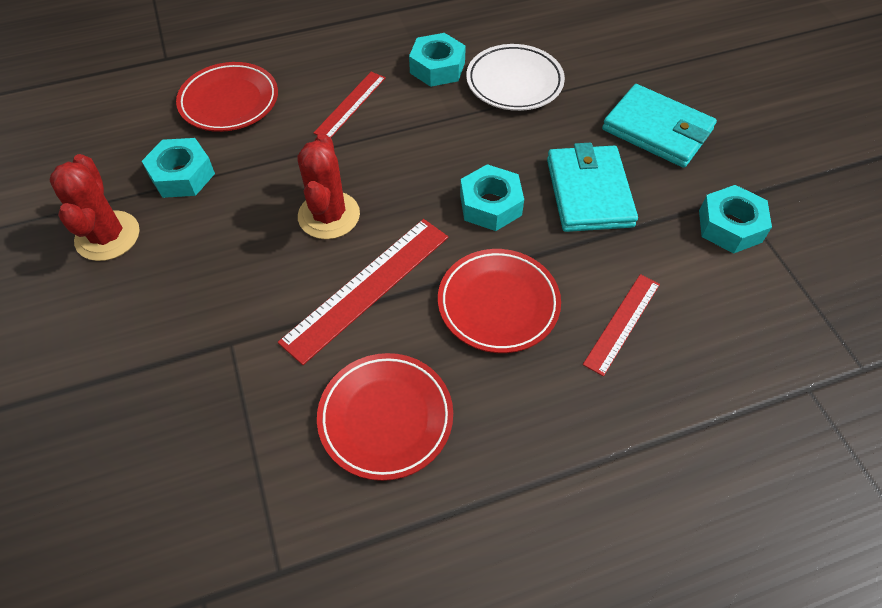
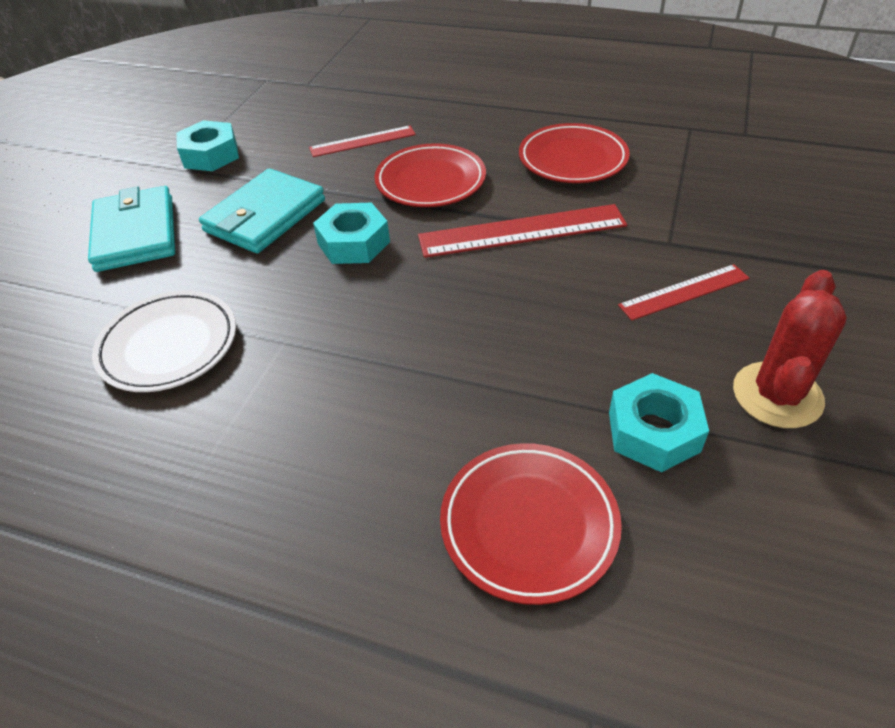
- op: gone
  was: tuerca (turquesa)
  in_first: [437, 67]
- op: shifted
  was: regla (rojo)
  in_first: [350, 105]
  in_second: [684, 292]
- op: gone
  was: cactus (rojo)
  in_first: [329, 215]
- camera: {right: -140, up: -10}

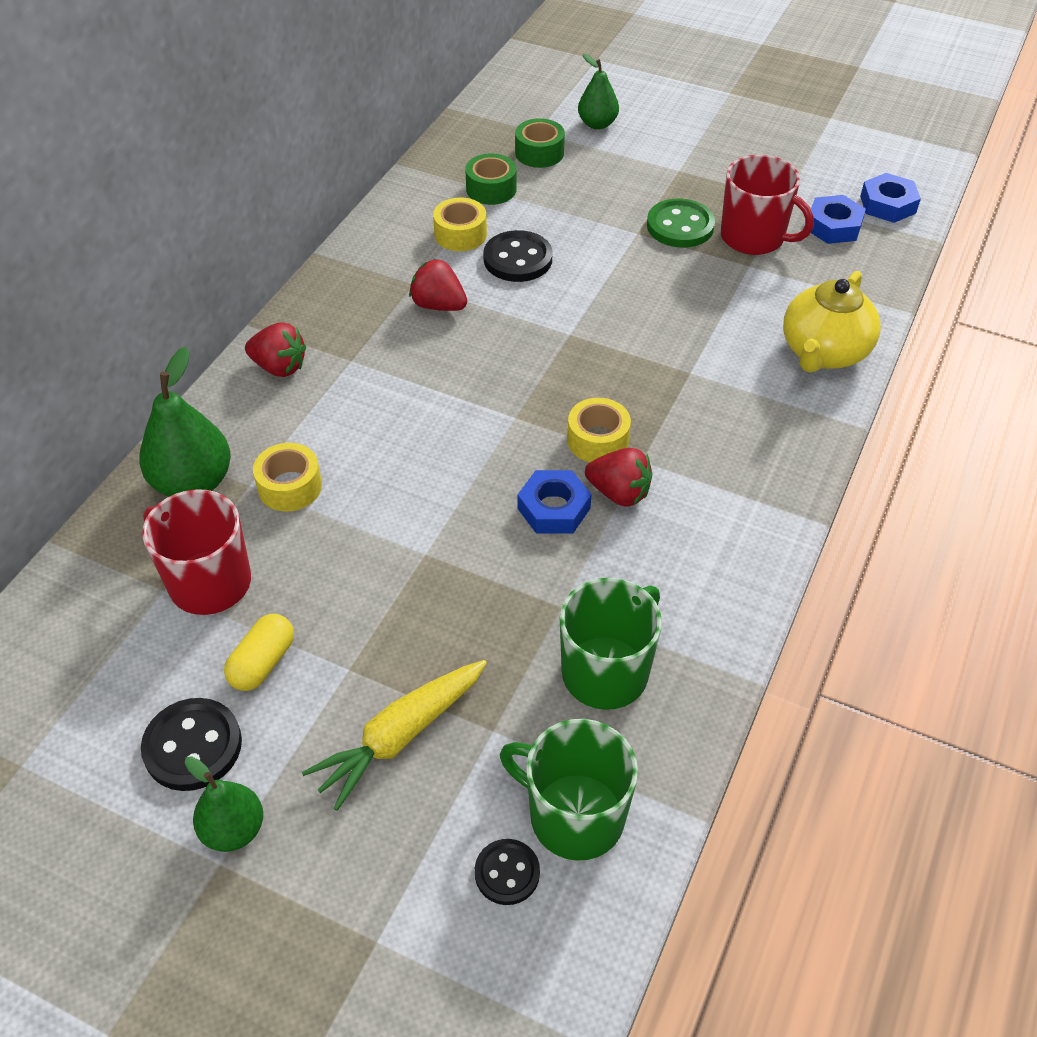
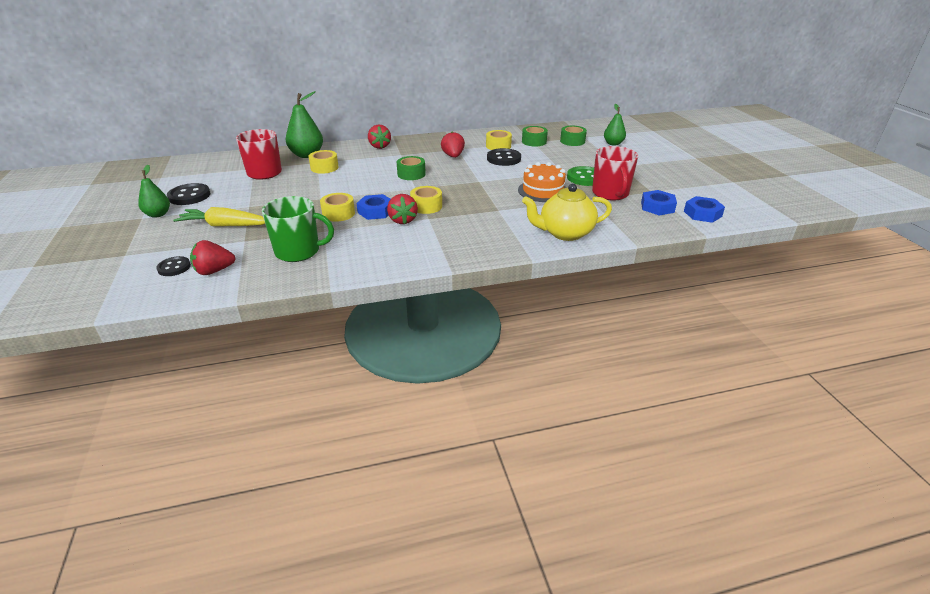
- op: gone
  was: cápsula (amarillo)
  in_first: [263, 663]
- op: swapped
  was: taza (verde)
  now: fresa (rojo)
  in_first: [574, 816]
  in_second: [214, 271]
- op: new
  now: cinta adhesiva (verde)
  in_second: [411, 174]
- op: new
  now: tarta (naranja)
  in_second: [543, 191]
- op: new
  now: cinta adhesiva (amarillo)
  in_second: [338, 213]
- camera: {right: 50, up: -15}

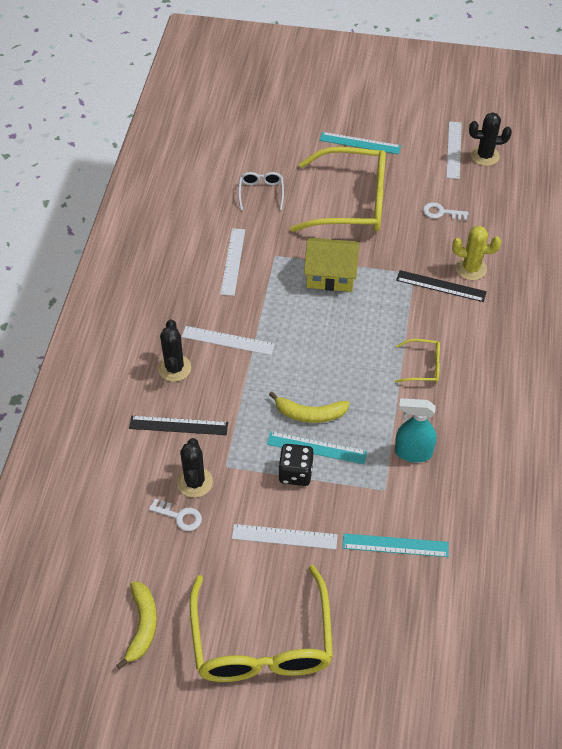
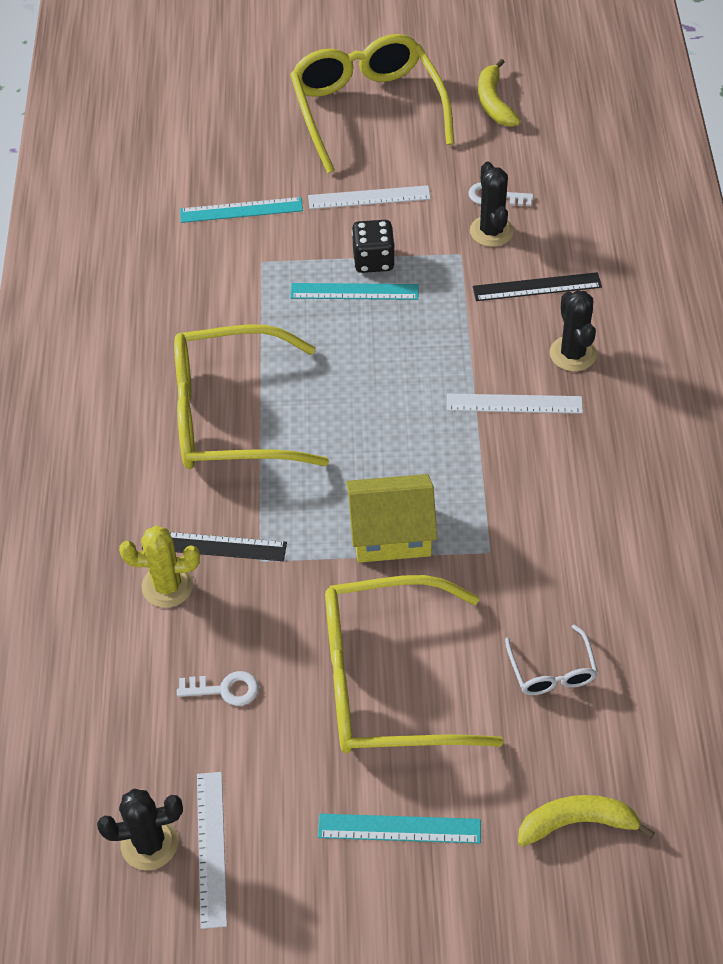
- op: gone
  was: regla (blanco)
  in_first: [233, 261]
- op: scaled
  was: gafas (amarillo)
  in_first: [423, 366]
  in_second: [229, 416]
  ratio: 2.29
- op: shifted
  was: plátano (amarillo)
  in_first: [310, 414]
  in_second: [577, 823]
- op: gone
  was: pulverizador (turquesa)
  in_first: [412, 452]
- camera: {right: 170, up: 0}

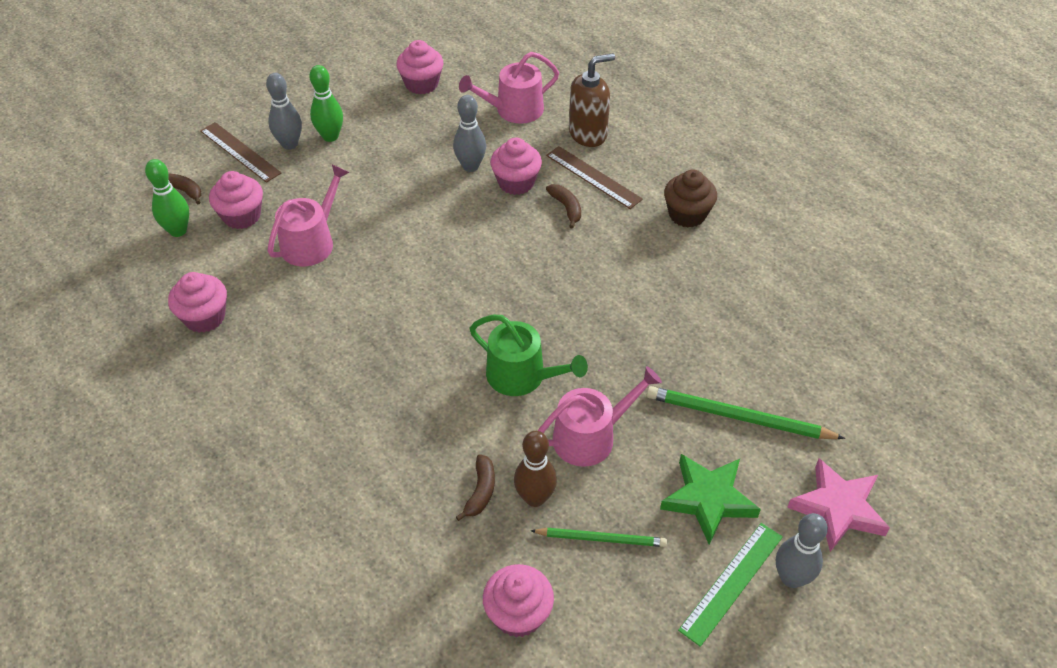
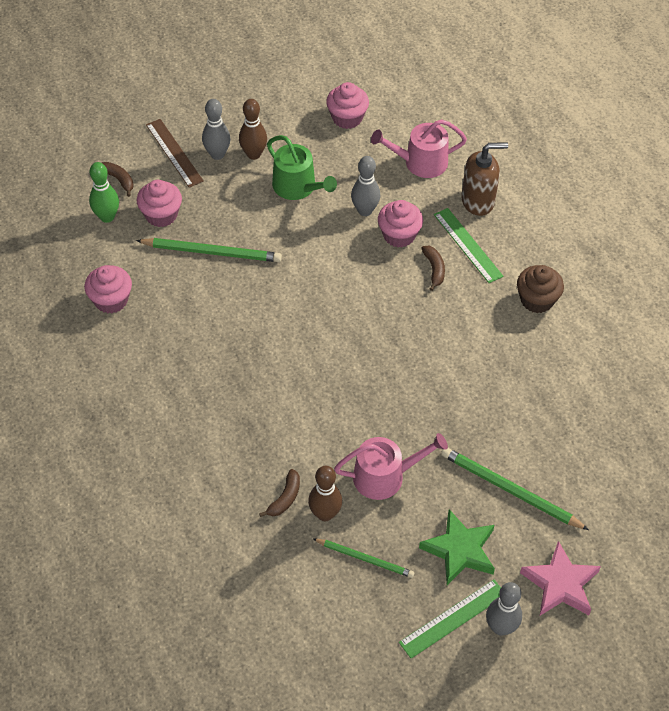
- op: repainted
  was: bolo (verde)
  now: bolo (marrón)
  in_first: [330, 136]
  in_second: [253, 154]
- op: repainted
  was: regla (marrón)
  now: regla (verde)
  in_first: [593, 177]
  in_second: [468, 245]
- op: swapped
  was: regadera (rosa)
  now: lápiz (verde)
  in_first: [312, 242]
  in_second: [212, 252]
- op: shifted
  was: regadera (verde)
  in_first: [522, 376]
  in_second: [298, 187]
- op: gone
  was: magdalena (rosa)
  in_first: [518, 614]
- camera: {right: 15, up: 5}

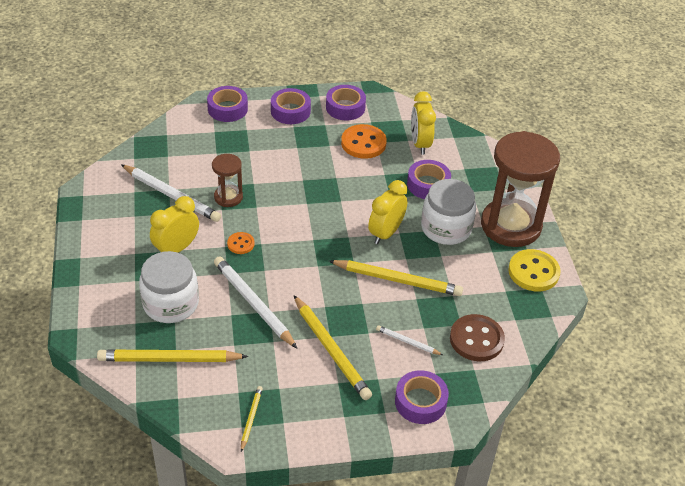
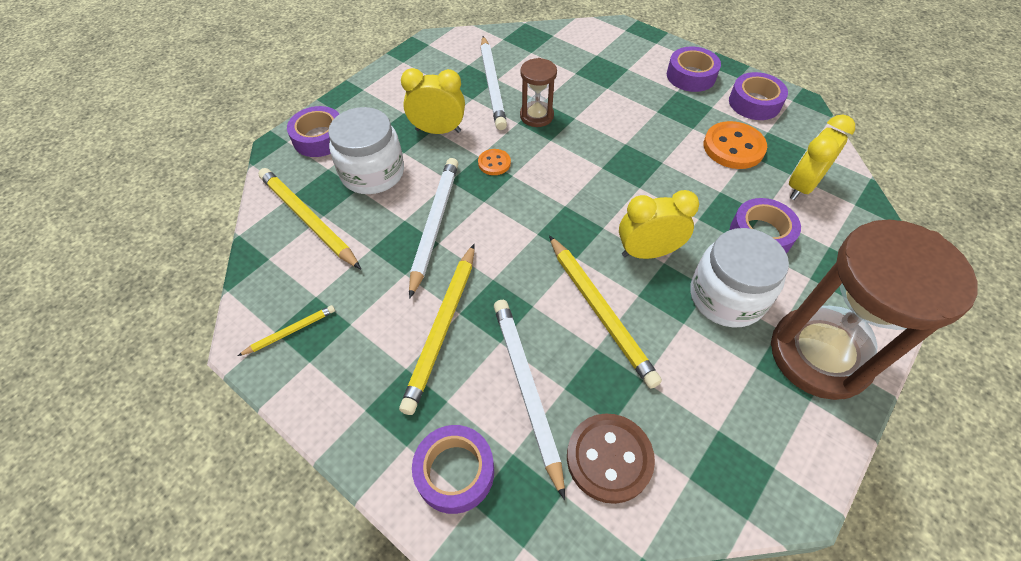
- op: shifted
  was: cinta adhesiva (morado)
  in_first: [227, 109]
  in_second: [319, 138]
- op: gone
  was: botón (amarillo)
  in_first: [533, 272]
- op: scaled
  was: lápiz (blanco)
  in_first: [407, 342]
  in_second: [527, 388]
  ratio: 1.99
- camera: {right: 50, up: 10}

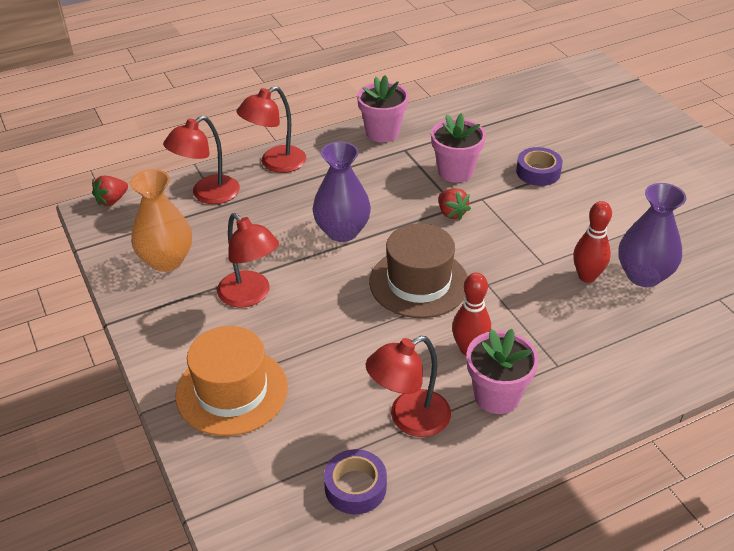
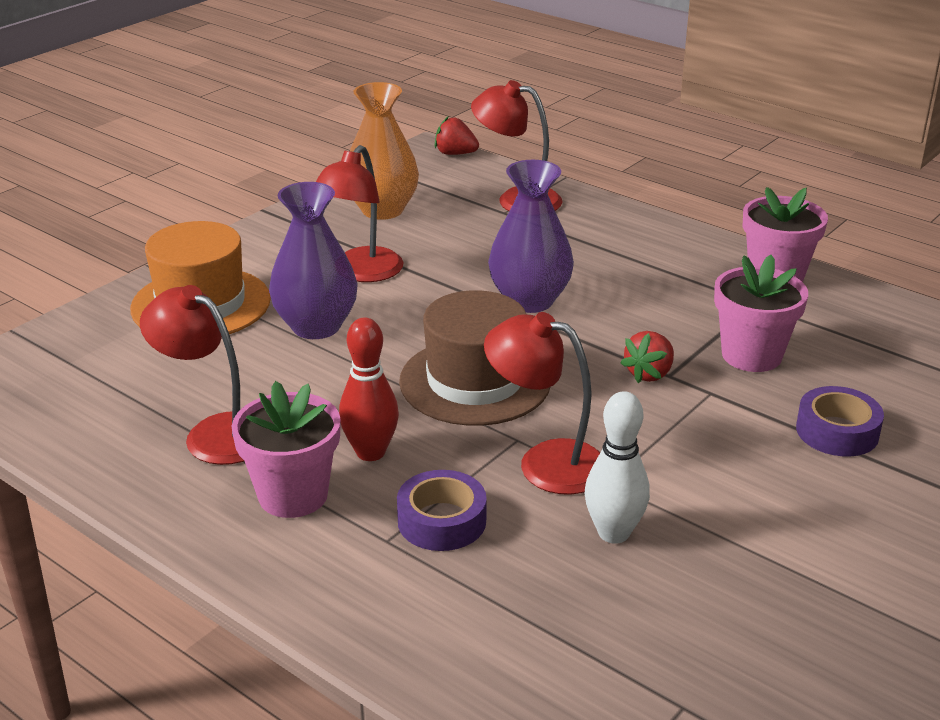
- op: shifted
  was: lámpara (rojo)
  in_first: [275, 163]
  in_second: [545, 462]
- op: shifted
  was: florero (morado)
  in_first: [643, 275]
  in_second: [316, 326]
- op: repainted
  was: bolo (rojo)
  now: bolo (blanco)
  in_first: [587, 276]
  in_second: [613, 533]
- op: shifted
  was: cinta adhesiva (morado)
  in_first: [355, 487]
  in_second: [442, 521]
- camera: {right: 65, up: -10}

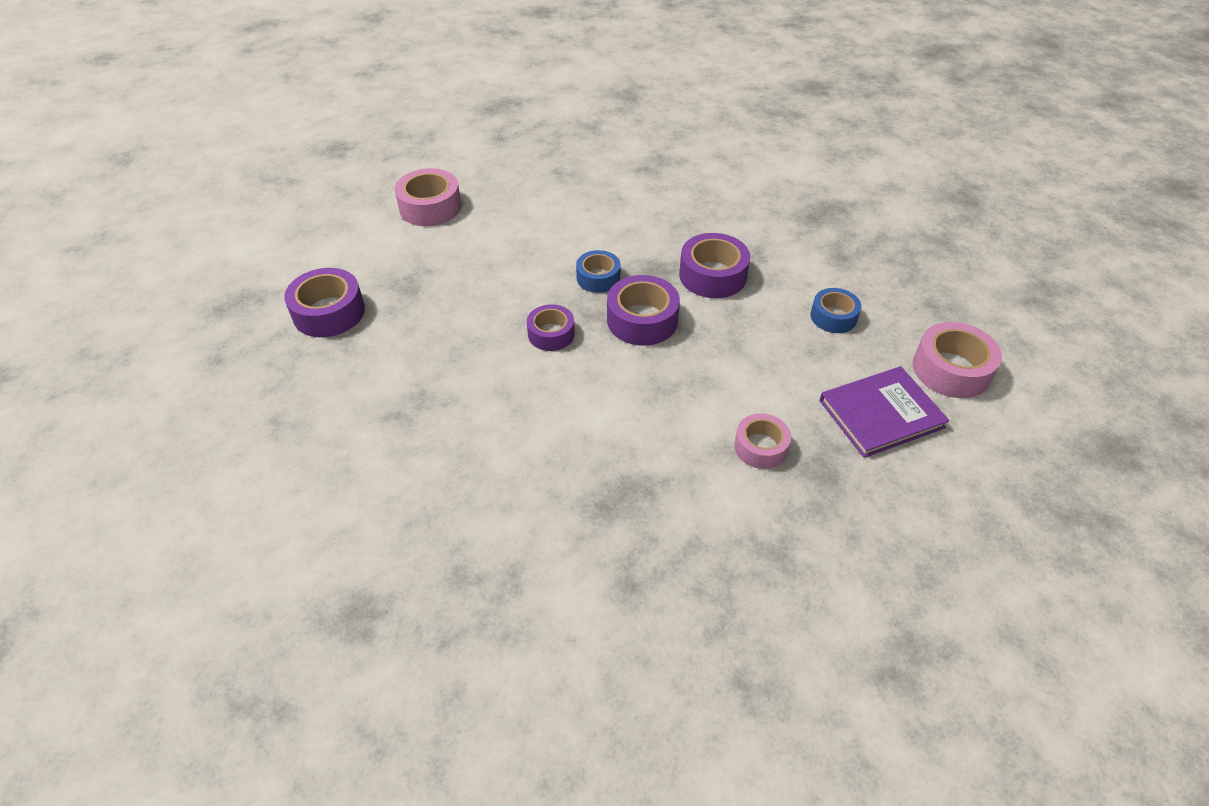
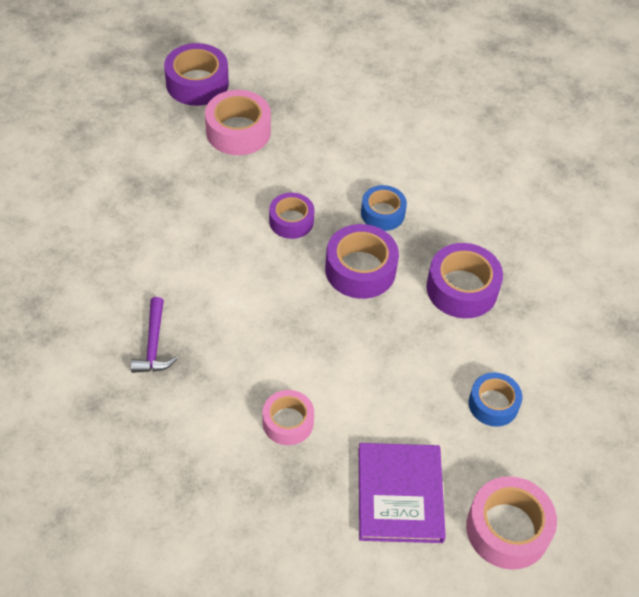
- op: shifted
  was: cinta adhesiva (rosa)
  in_first: [430, 207]
  in_second: [238, 131]
- op: rotated
  was: libro (morado)
  in_first: [881, 414]
  in_second: [399, 494]
  clockwise: 60
- op: new
  now: martillo (morado)
  in_second: [154, 344]
- camera: {right: 50, up: 5}

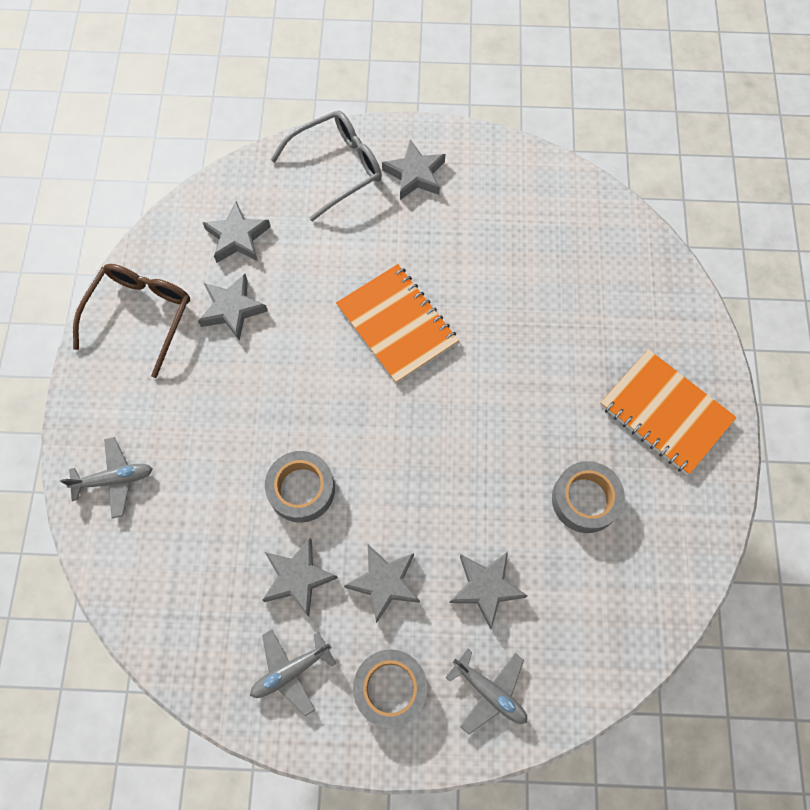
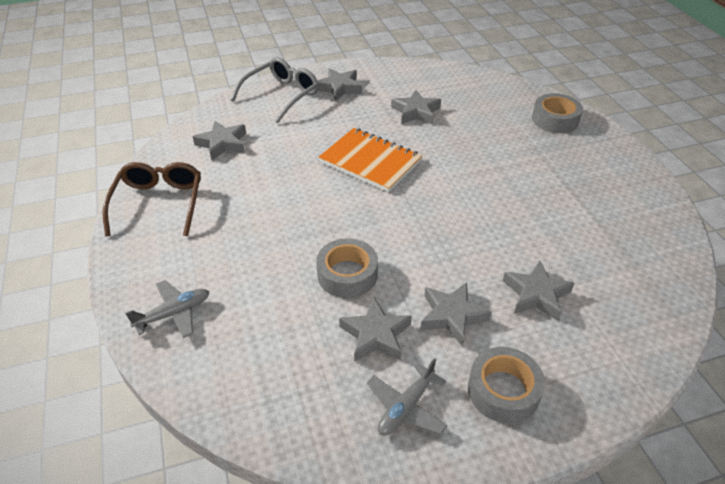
- op: shifted
  was: estrella (gris)
  in_first: [232, 309]
  in_second: [416, 112]
- op: gone
  was: cuaderno (naranja)
  in_first: [665, 413]
- op: shifted
  was: cinta adhesiva (gris)
  in_first: [585, 500]
  in_second: [555, 119]
- op: gone
  was: avión (gris)
  in_first: [489, 692]
- camera: {right: -20, up: -25}

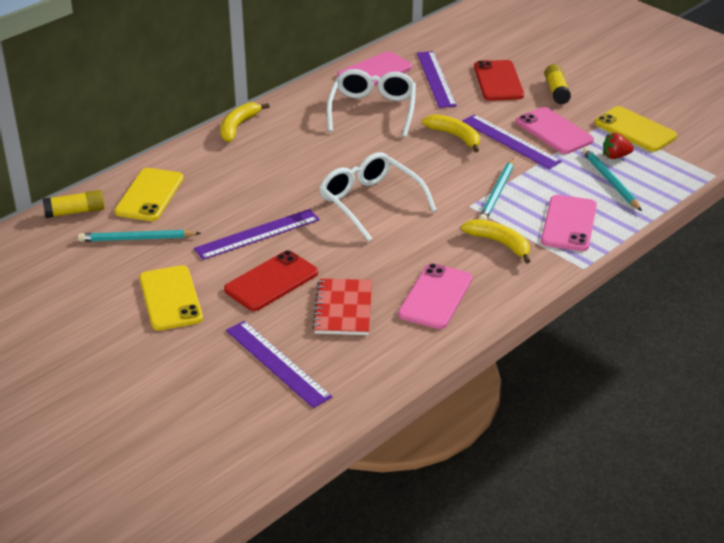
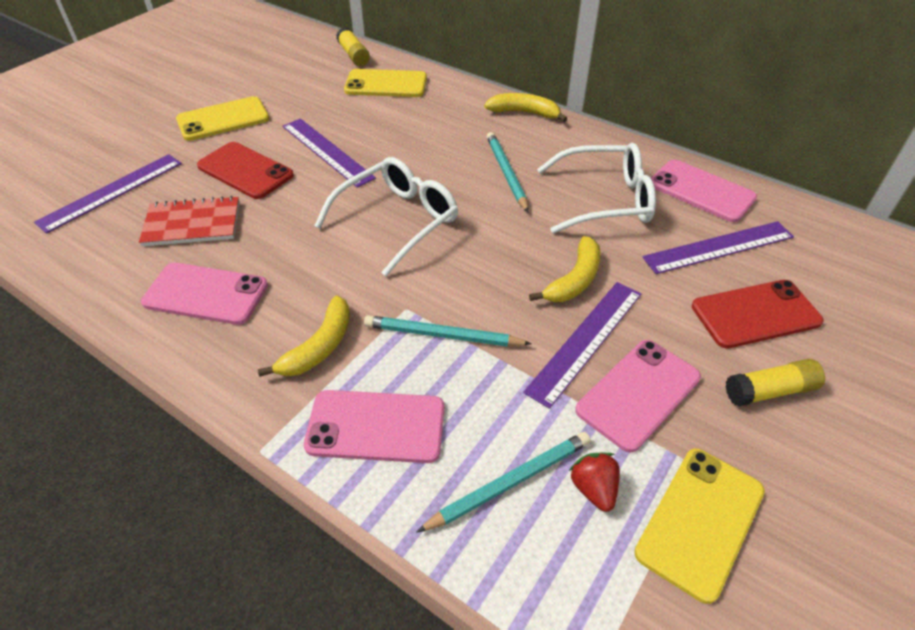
- op: shifted
  was: lápiz (turquesa)
  in_first: [137, 239]
  in_second: [506, 173]
- camera: {right: 80, up: 10}

